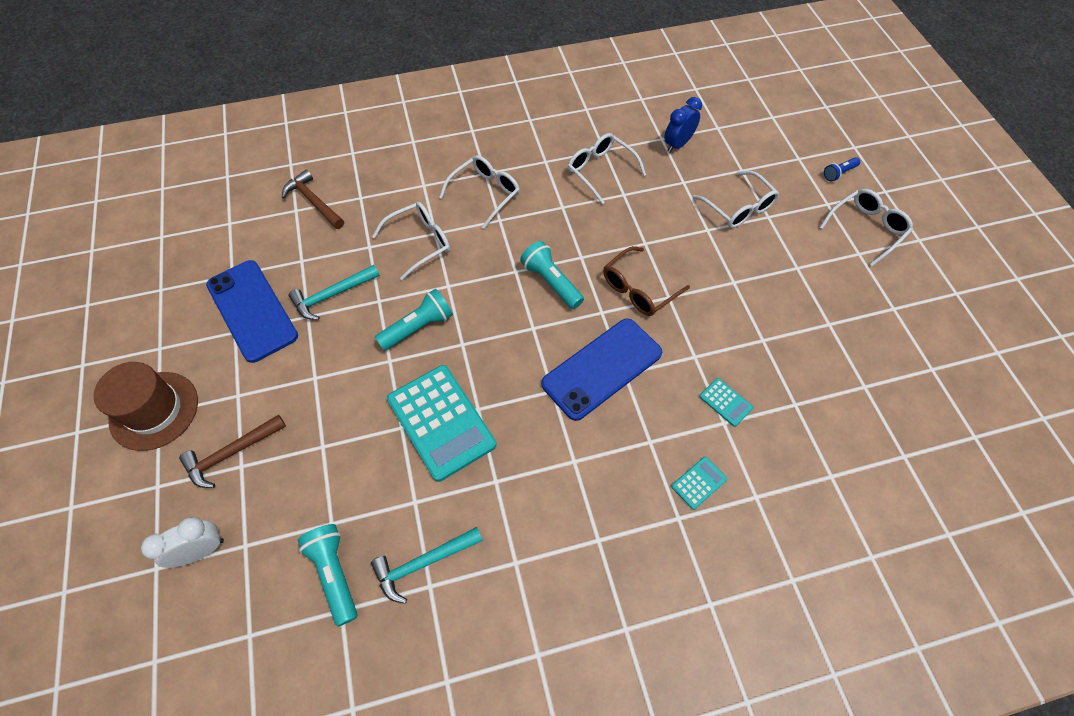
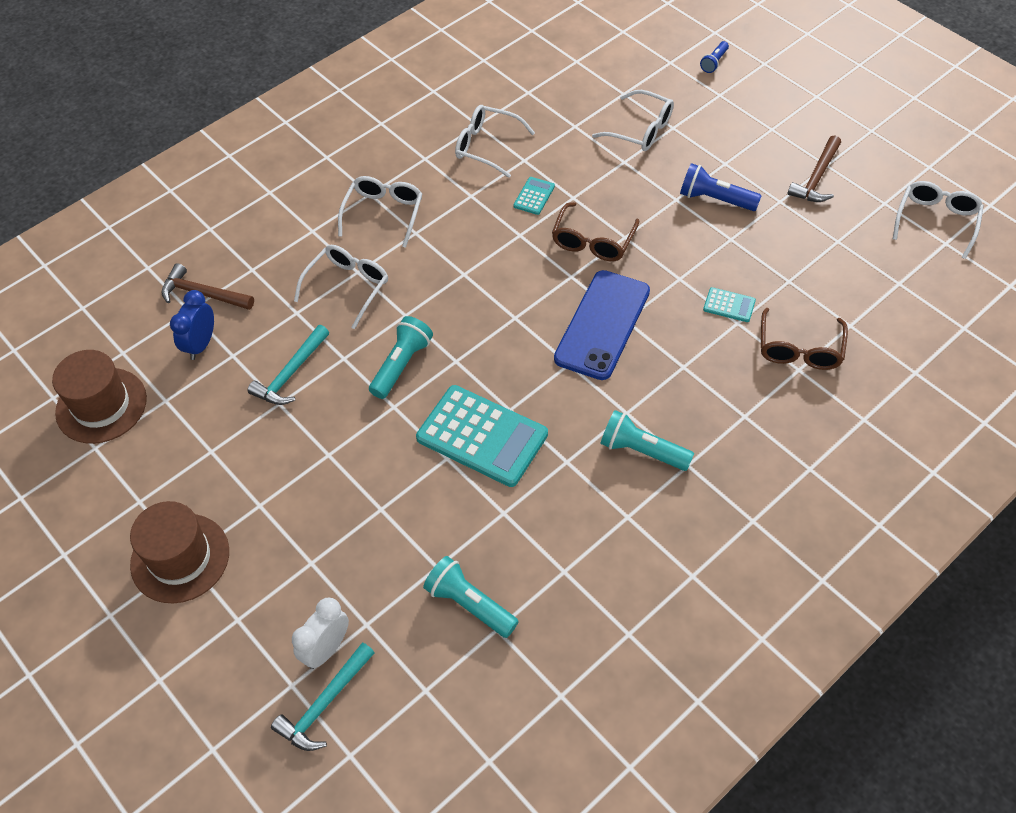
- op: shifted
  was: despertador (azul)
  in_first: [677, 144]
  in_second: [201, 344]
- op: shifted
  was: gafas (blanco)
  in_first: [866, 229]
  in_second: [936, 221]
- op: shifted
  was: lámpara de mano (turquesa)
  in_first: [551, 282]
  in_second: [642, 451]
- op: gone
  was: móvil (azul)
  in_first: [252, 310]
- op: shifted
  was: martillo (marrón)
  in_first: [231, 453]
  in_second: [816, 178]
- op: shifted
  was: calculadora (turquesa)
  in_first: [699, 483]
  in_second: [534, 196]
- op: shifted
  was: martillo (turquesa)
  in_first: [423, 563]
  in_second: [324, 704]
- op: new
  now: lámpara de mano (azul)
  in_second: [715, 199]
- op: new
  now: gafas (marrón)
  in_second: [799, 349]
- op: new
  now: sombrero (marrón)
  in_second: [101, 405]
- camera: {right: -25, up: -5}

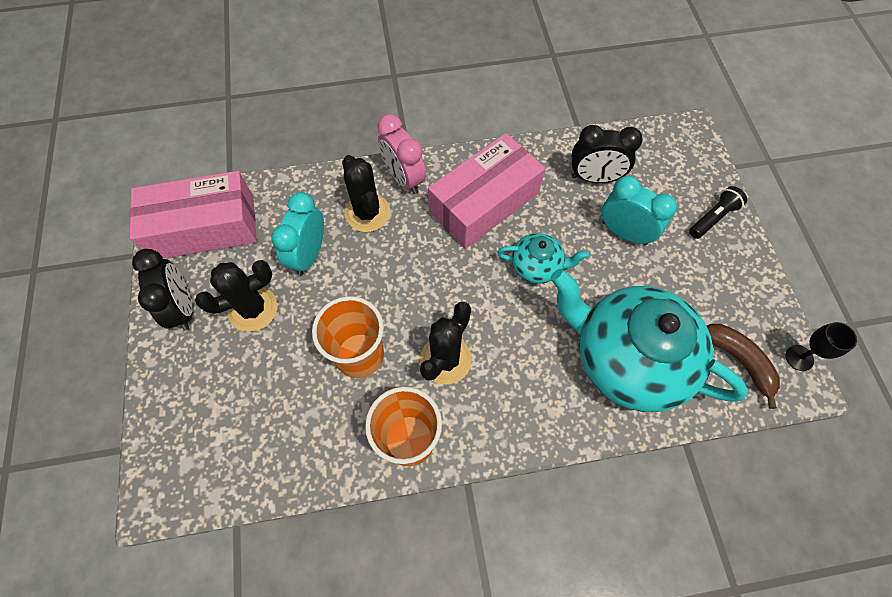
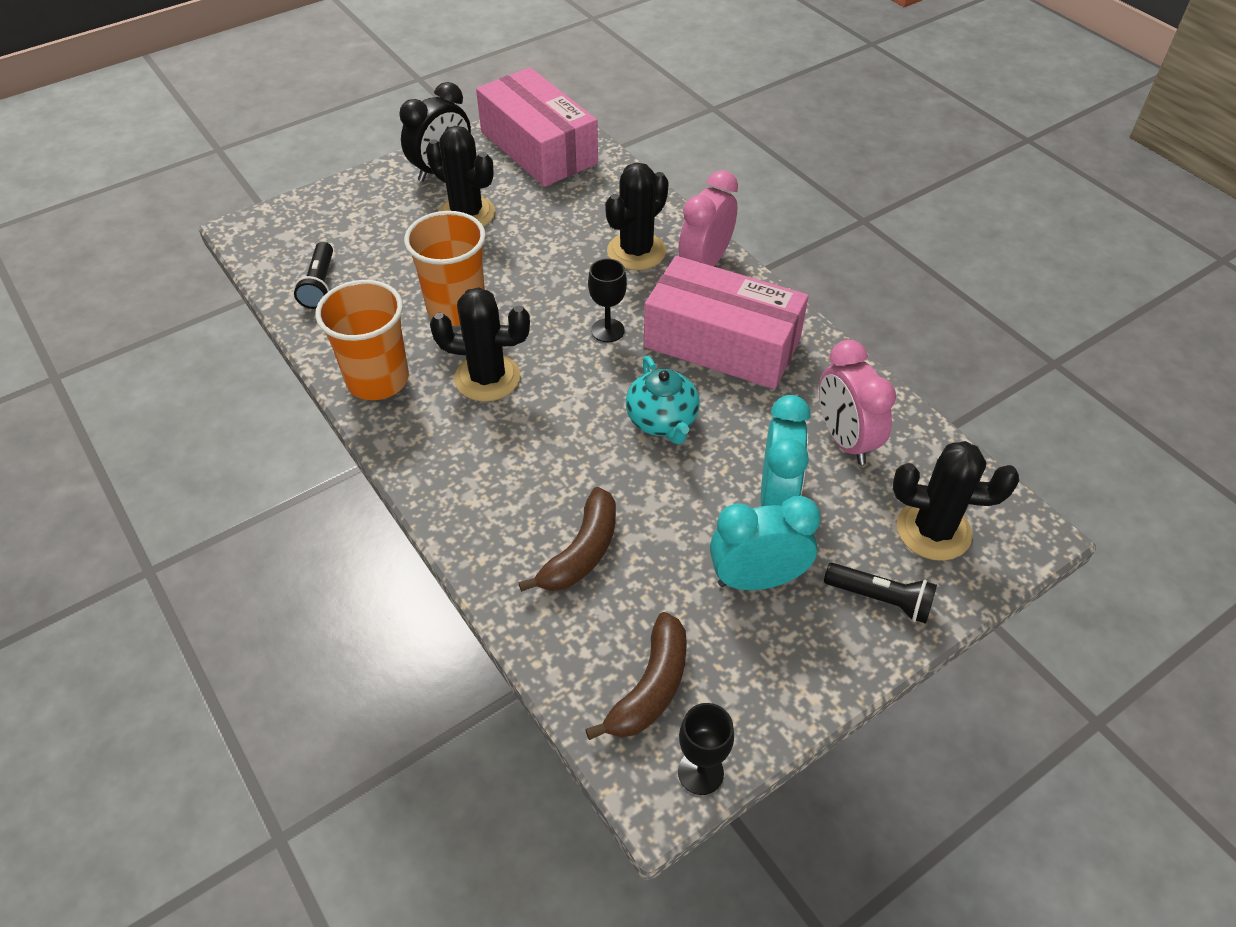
- op: repainted
  was: despertador (negro)
  now: despertador (rosa)
  in_first: [594, 178]
  in_second: [845, 440]
- op: shifted
  was: despertador (turquesa)
  in_first: [309, 254]
  in_second: [757, 579]
- op: swapped
  was: tetera (turquesa)
  now: plátano (marrón)
  in_first: [627, 358]
  in_second: [581, 552]
- op: new
  now: lámpara de mano (negro)
  in_second: [319, 285]
- op: new
  now: copa (negro)
  in_second: [607, 330]
- op: new
  now: cactus (negro)
  in_second: [933, 530]
- camera: {right: 65, up: -15}

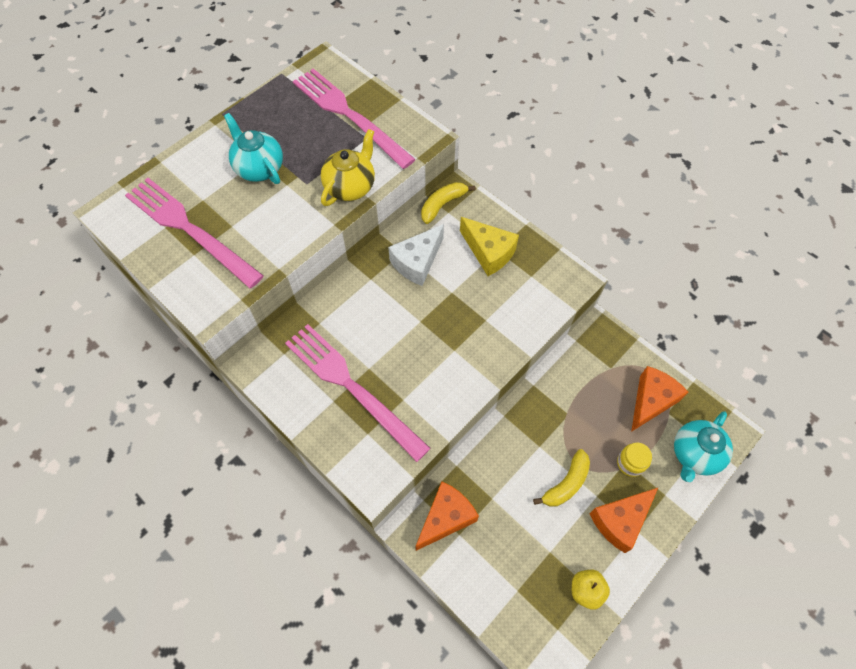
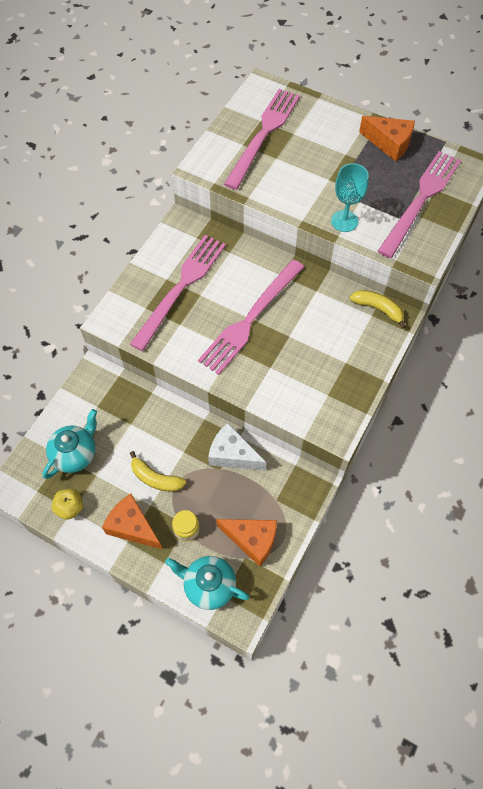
- op: shifted
  was: tetera (turquesa)
  in_first: [259, 168]
  in_second: [75, 454]
- op: swapped
  was: tetera (amarillo)
  now: copa (turquesa)
  in_first: [350, 186]
  in_second: [344, 221]
- op: gone
  was: queso (amarillo)
  in_first: [489, 252]
- op: shifted
  was: queso (blanco)
  in_first: [417, 262]
  in_second: [232, 455]
- op: shifted
  was: queso (naranja)
  in_first: [446, 518]
  in_second: [389, 143]
- op: new
  now: tenedor (rosa)
  in_second: [250, 319]
- camera: {right: 75, up: 0}

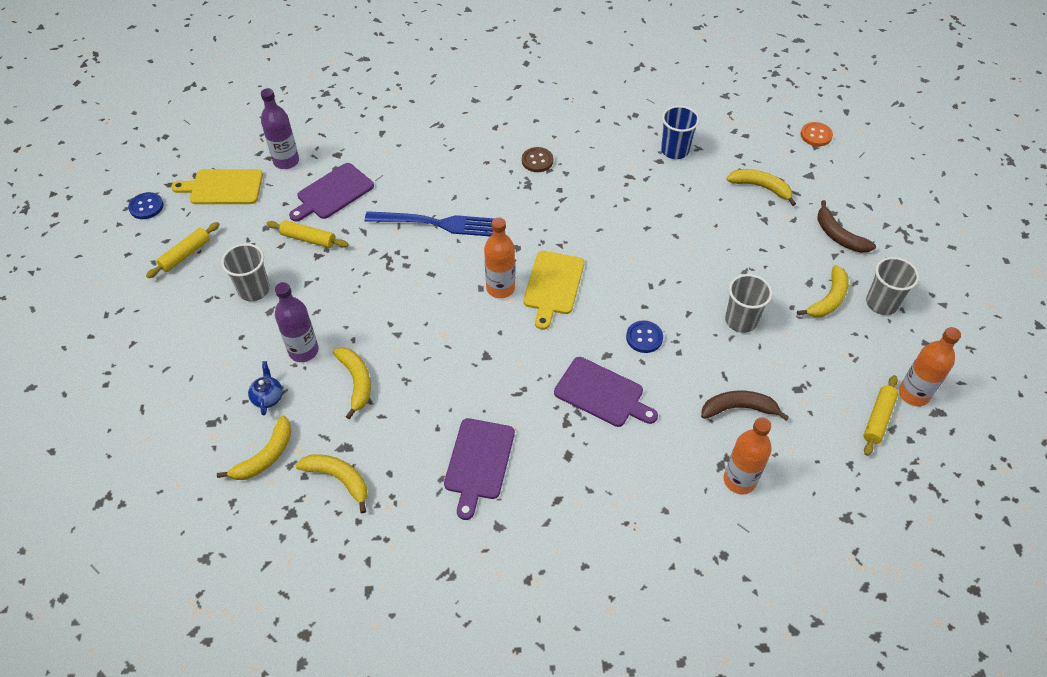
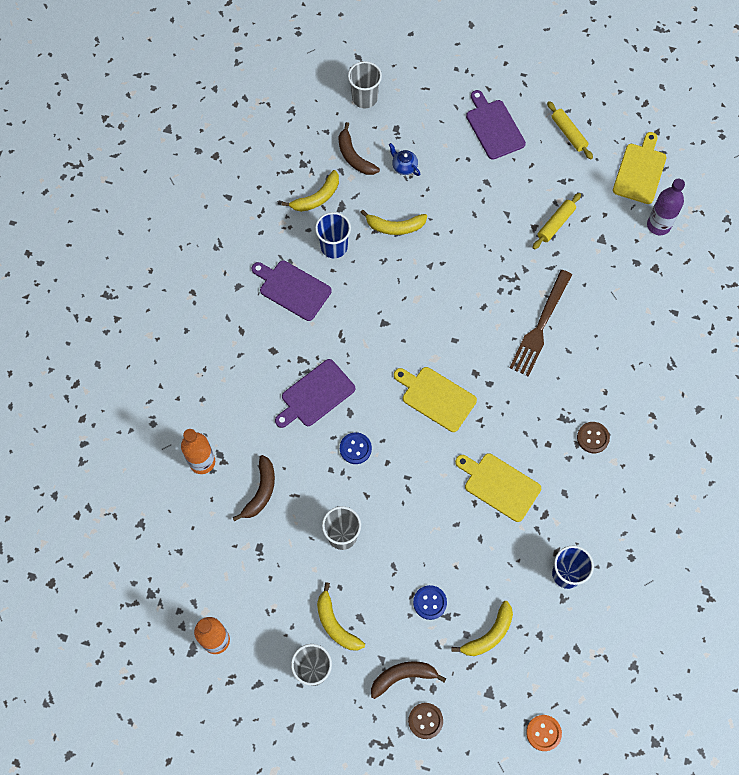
- op: shifted
  was: tabla de cortar (morado)
  in_first: [333, 193]
  in_second: [494, 127]
- op: shifted
  was: botón (azul)
  in_first: [146, 207]
  in_second: [430, 602]
- op: repainted
  was: tenedor (azul)
  now: tenedor (marrón)
  in_first: [436, 223]
  in_second: [540, 326]
- op: gone
  was: botella (naranja)
  in_first: [500, 288]
- op: shifted
  was: vaso (gris)
  in_first: [254, 290]
  in_second: [364, 98]
- op: gone
  was: botella (morado)
  in_first: [303, 351]
- op: rotated
  was: tetera (azul)
  in_first: [268, 397]
  in_second: [404, 167]
  clockwise: -150
- op: gone
  was: rodillo (amarillo)
  in_first: [878, 418]
- op: repainted
  was: plátano (amarillo)
  now: plátano (marrón)
  in_first: [265, 456]
  in_second: [354, 157]
- op: new
  now: vaso (azul)
  in_second: [334, 247]
- op: new
  now: tabla de cortar (amarillo)
  in_second: [499, 485]
- op: new
  now: botón (marrón)
  in_second: [425, 721]
- camera: {right: 110, up: 15}

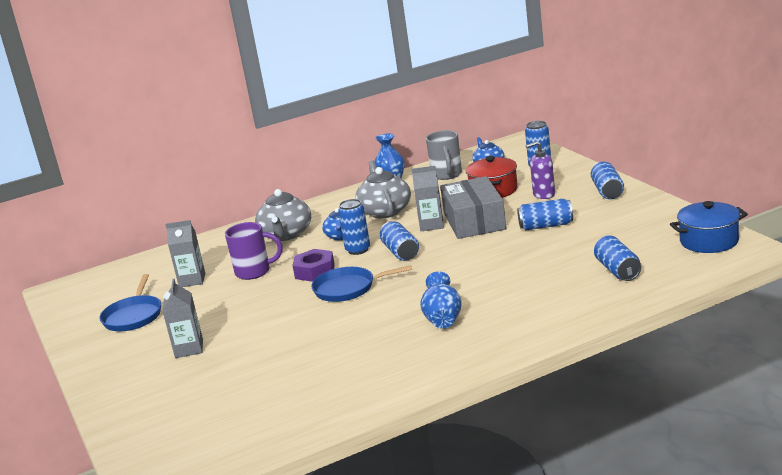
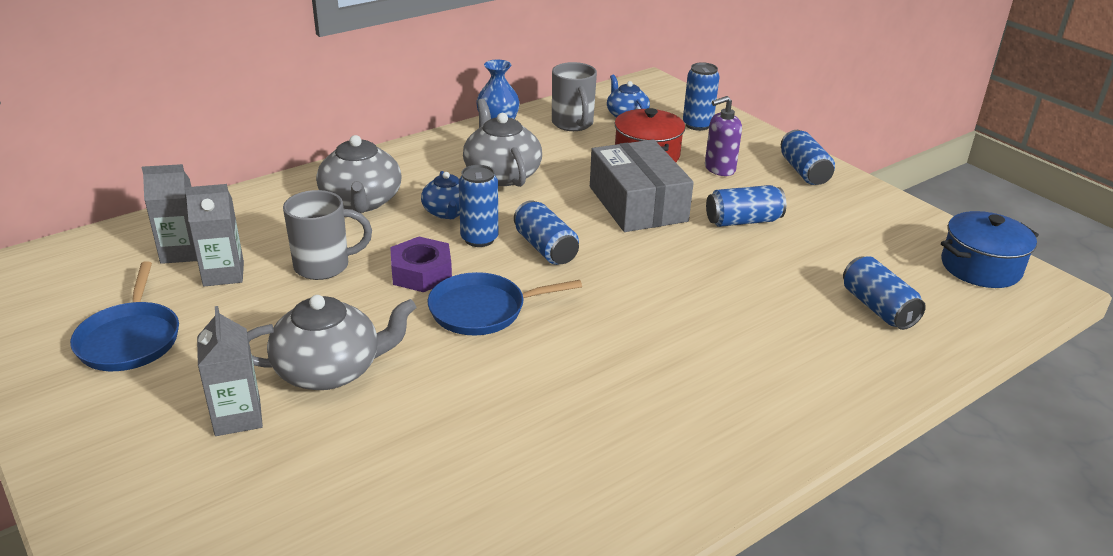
- op: shifted
  was: cartón de leche (gris)
  in_first: [431, 225]
  in_second: [182, 252]
- op: repainted
  was: taza (morado)
  now: taza (gris)
  in_first: [254, 272]
  in_second: [324, 266]
- op: gone
  was: florero (azul)
  in_first: [443, 319]
- op: new
  now: tetera (gris)
  in_second: [330, 370]
- camera: {right: -15, up: 10}

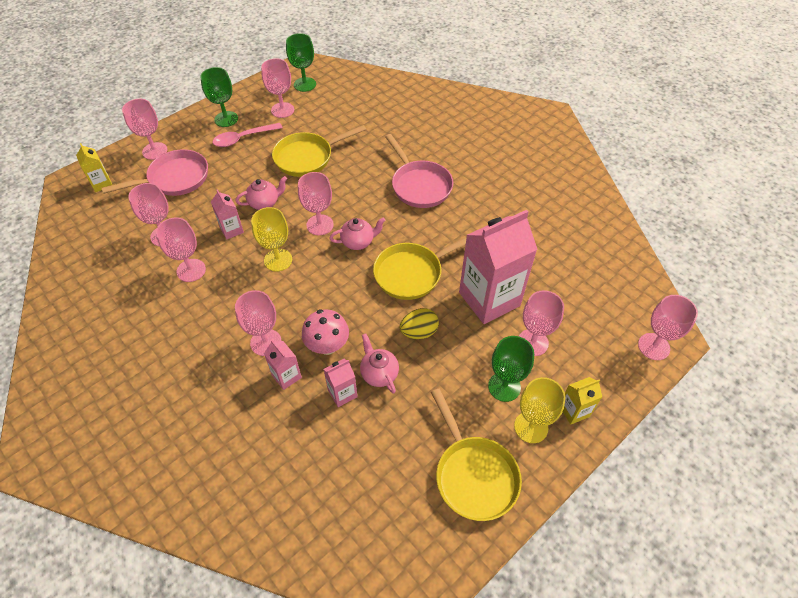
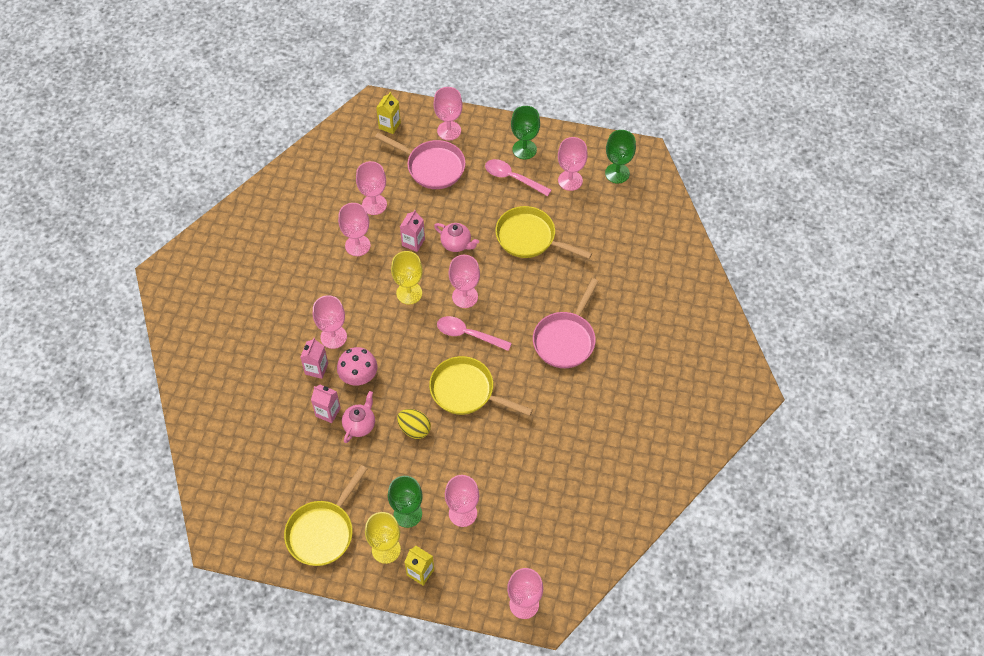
- op: gone
  was: cartón de leche (rosa)
  in_first: [489, 299]
- op: swapped
  was: tetera (rosa)
  now: cuchara (rosa)
  in_first: [358, 242]
  in_second: [468, 334]
- camera: {right: 55, up: 5}

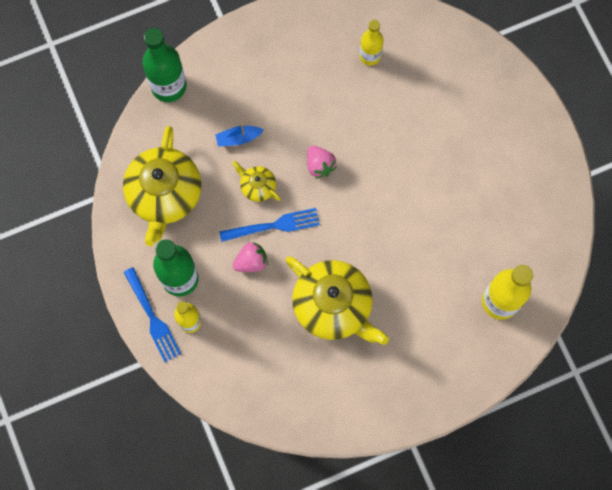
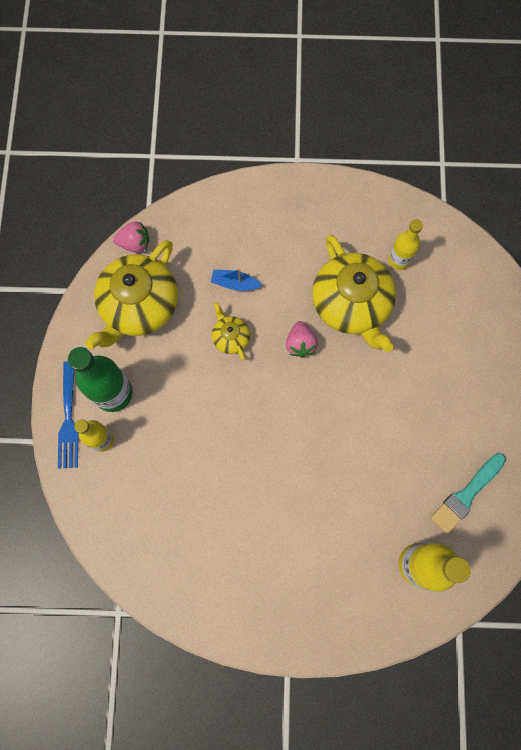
- op: gone
  was: botella (verde)
  in_first: [169, 86]
- op: gone
  was: tenedor (azul)
  in_first: [273, 226]
- op: shifted
  was: fresa (rosa)
  in_first: [251, 261]
  in_second: [135, 243]
- op: shifted
  was: tetera (amarillo)
  in_first: [333, 306]
  in_second: [351, 304]
- op: new
  now: pincel (turquesa)
  in_second: [466, 495]
- camera: {right: 25, up: 0}

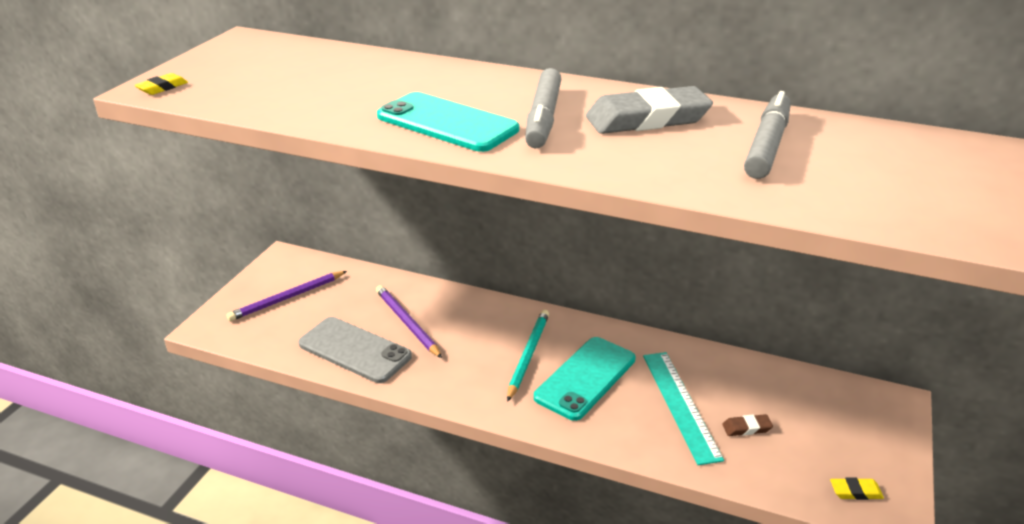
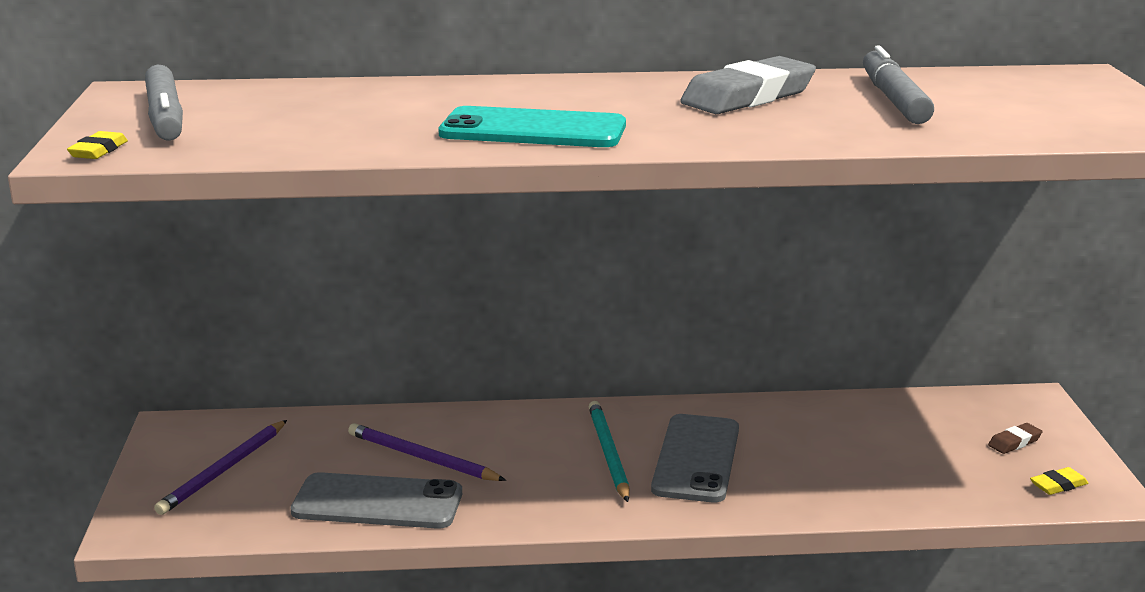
- op: shifted
  was: rotulador (gris)
  in_first: [543, 118]
  in_second: [165, 117]
- op: repainted
  was: móvil (turquesa)
  now: móvil (gris)
  in_first: [585, 378]
  in_second: [696, 459]
- op: gone
  was: regla (turquesa)
  in_first: [680, 405]
- op: shifted
  was: goma de borrar (marrón)
  in_first: [746, 428]
  in_second: [1014, 442]
- camera: {right: -25, up: -10}

